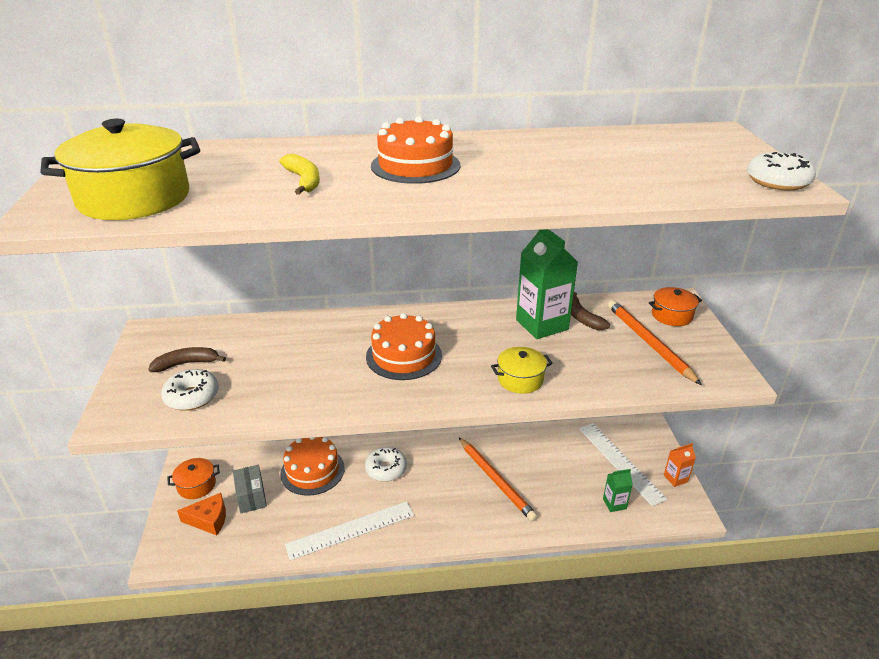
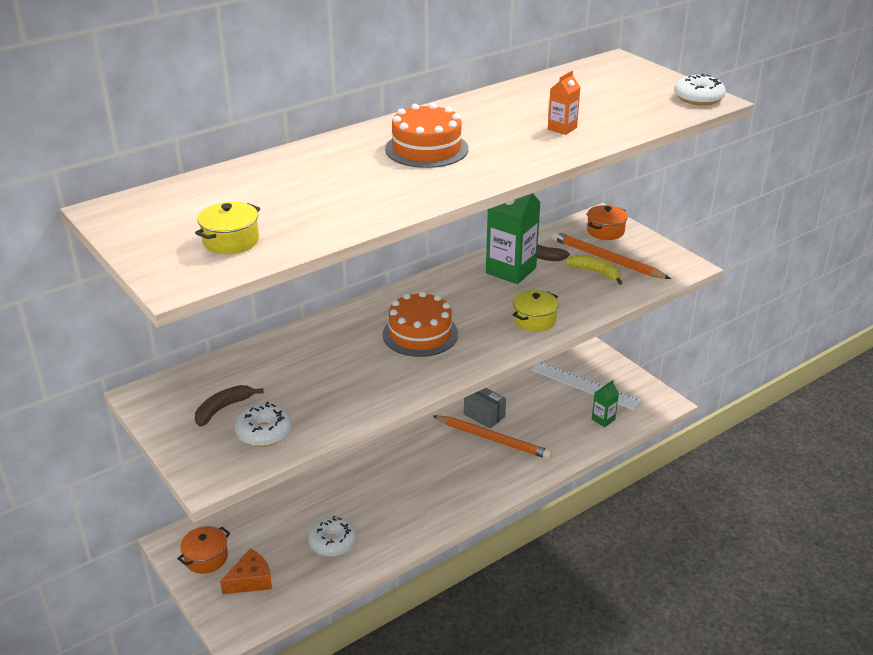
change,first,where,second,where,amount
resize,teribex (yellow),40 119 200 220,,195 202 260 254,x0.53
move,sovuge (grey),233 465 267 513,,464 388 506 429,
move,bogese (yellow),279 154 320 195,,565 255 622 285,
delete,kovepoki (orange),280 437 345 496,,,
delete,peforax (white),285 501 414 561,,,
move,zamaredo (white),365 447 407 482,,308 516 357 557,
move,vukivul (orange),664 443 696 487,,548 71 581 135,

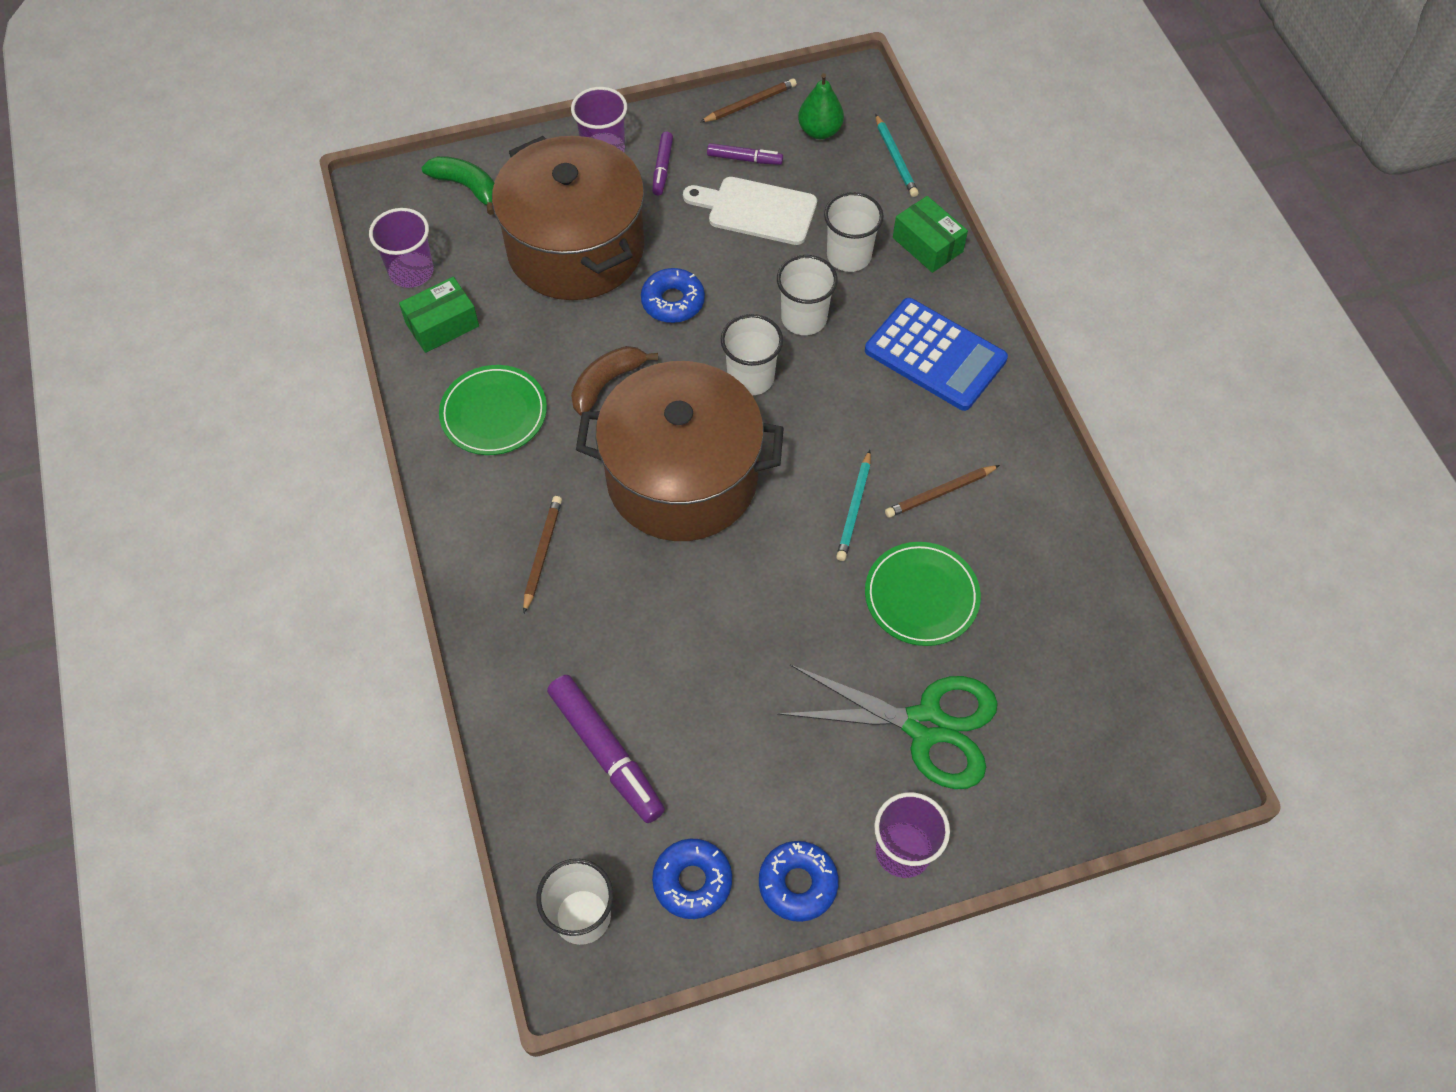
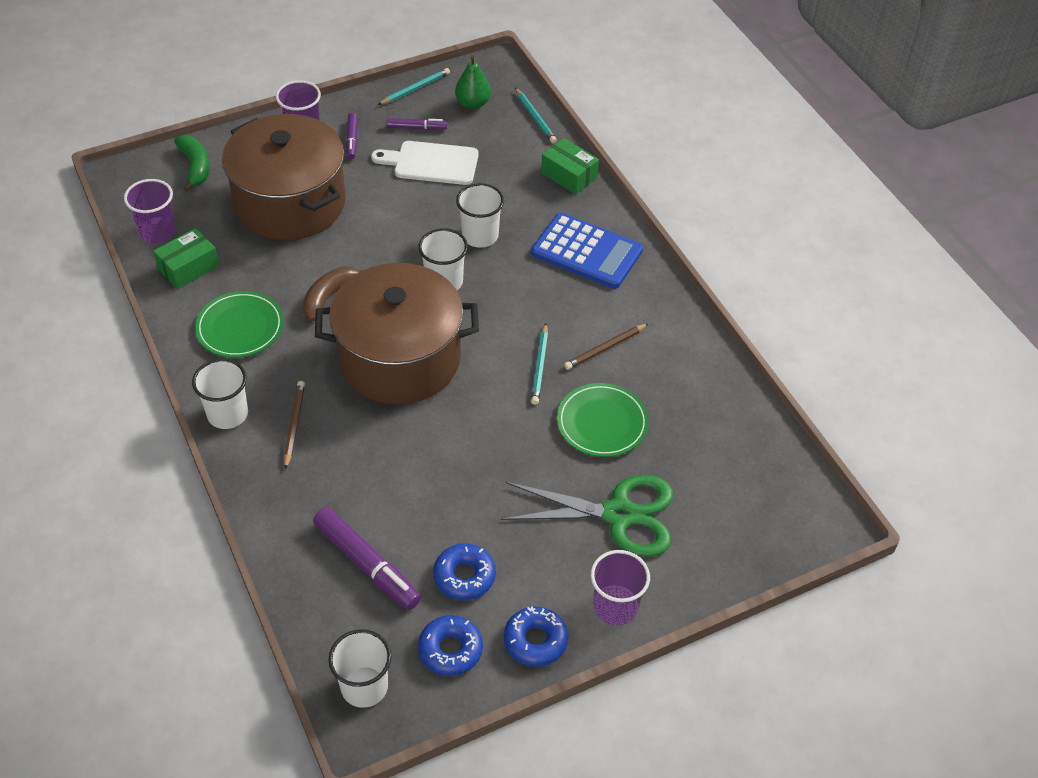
change,first,where,second,where,amount
rotate,bogese (green),421 156 494 215,,174 136 209 192,45 degrees clockwise
move,zamaredo (blue),641 268 705 323,,433 543 496 600,
recolor,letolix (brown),701 78 797 122,letolix (turquoise),378 68 450 105,
move,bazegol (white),824 192 884 272,,192 359 248 429,

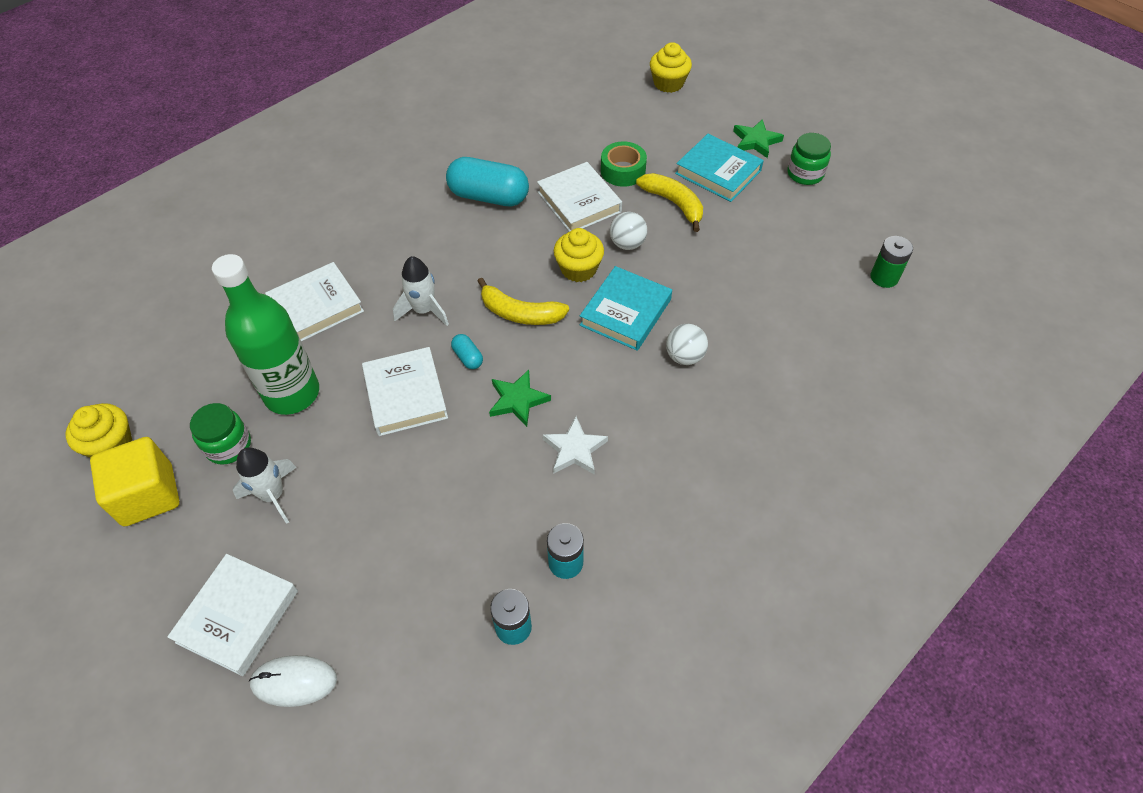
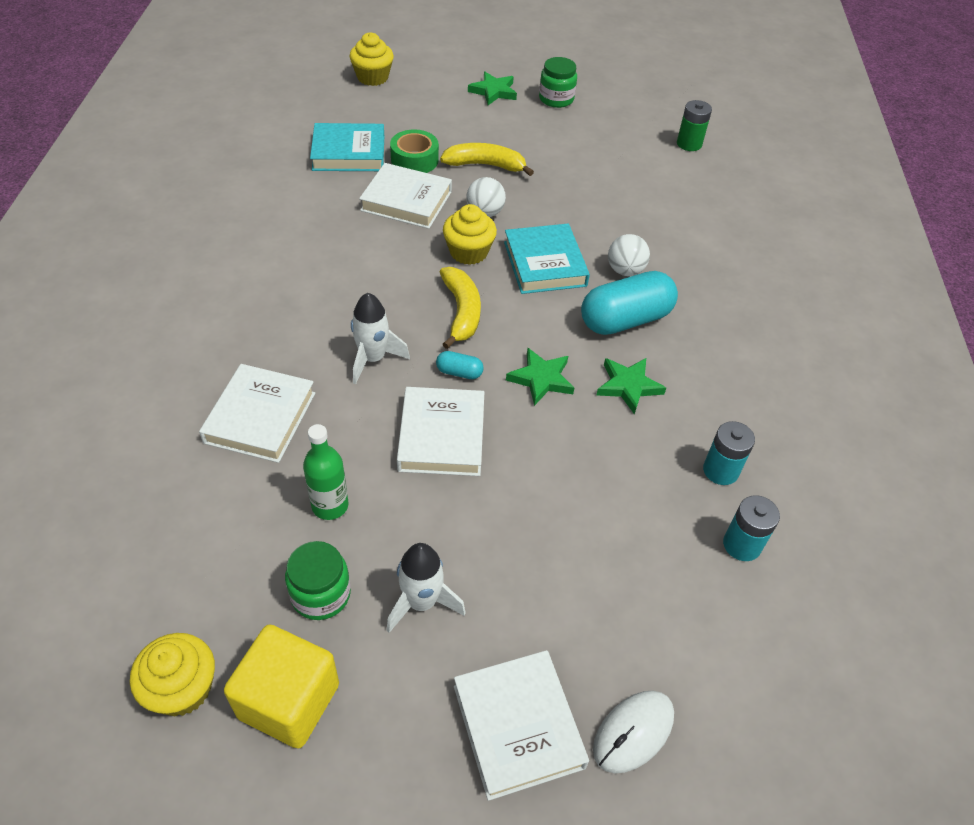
change,first,where,second,where,amount
resize,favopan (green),212 254 319 415,,303 424 349 520,x0.53
rotate,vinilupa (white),362 347 448 436,,397 387 484 476,60 degrees clockwise
move,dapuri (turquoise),446 157 529 206,,581 271 678 335,
rotate,bogese (yellow),477 278 569 325,,440 267 481 349,75 degrees counterclockwise
recolor,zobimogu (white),543 416 608 475,zobimogu (green),597 358 666 414,
move,vinilupa (turquoise),675 134 764 202,,310 123 384 171,

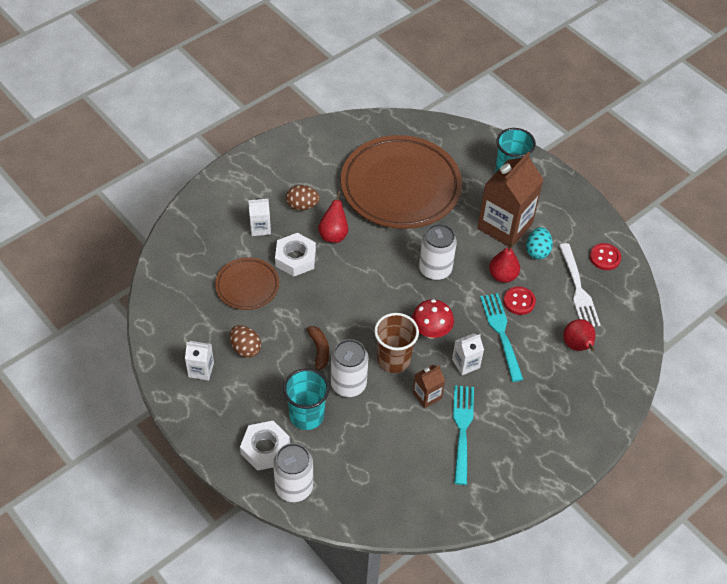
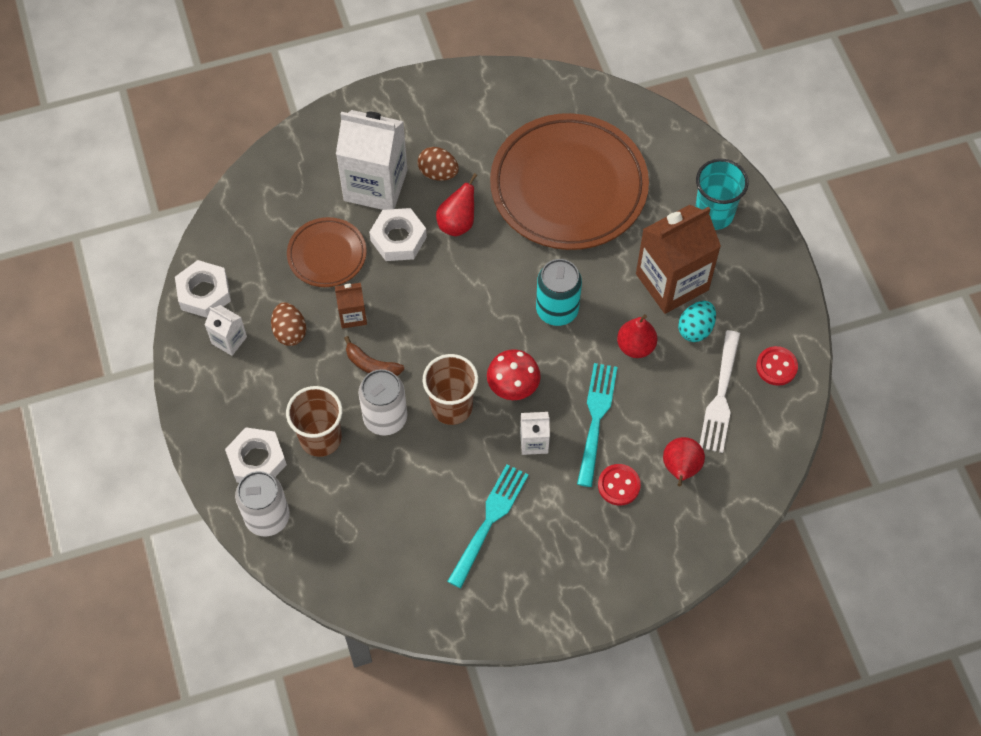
change,first,where,second,where,amount
resize,vukivul (white),248 198 271 236,,336 110 407 210,x2.12
recolor,bazegol (turquoise),283 368 329 430,bazegol (brown),286 386 342 457,
rotate,bogese (brown),307 326 329 371,,344 336 404 376,105 degrees clockwise
move,vukivul (brown),413 365 445 408,,335 283 367 329,
recolor,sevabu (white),419 224 457 281,sevabu (turquoise),536 259 582 326,
move,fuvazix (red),503 286 536 315,,598 464 641 505,
insert,,,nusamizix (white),175 260 231 318,

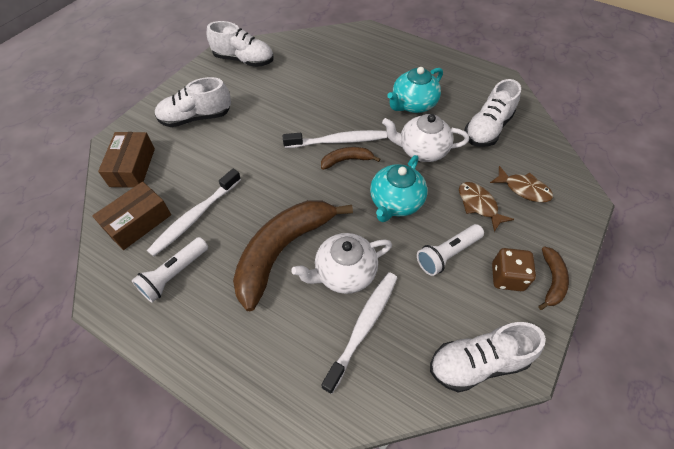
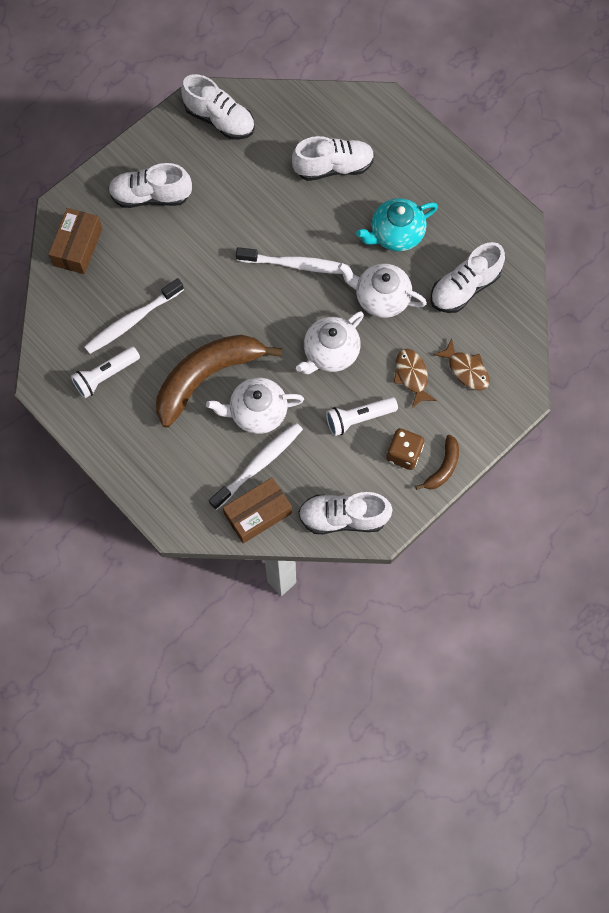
change,first,where,second,where,amount
move,sovuge (brown),92 182 171 250,,223 477 292 544,
delete,bogese (brown),321 147 380 170,,,
recolor,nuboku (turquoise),370 155 428 222,nuboku (white),296 311 364 374,
insert,,,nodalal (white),292 136 375 181,

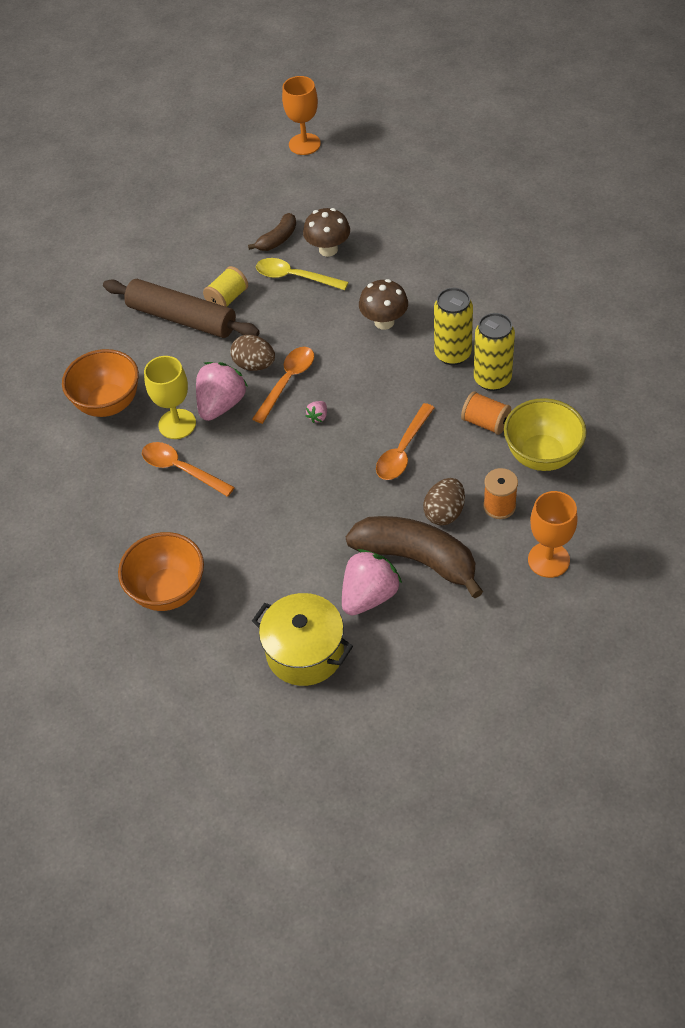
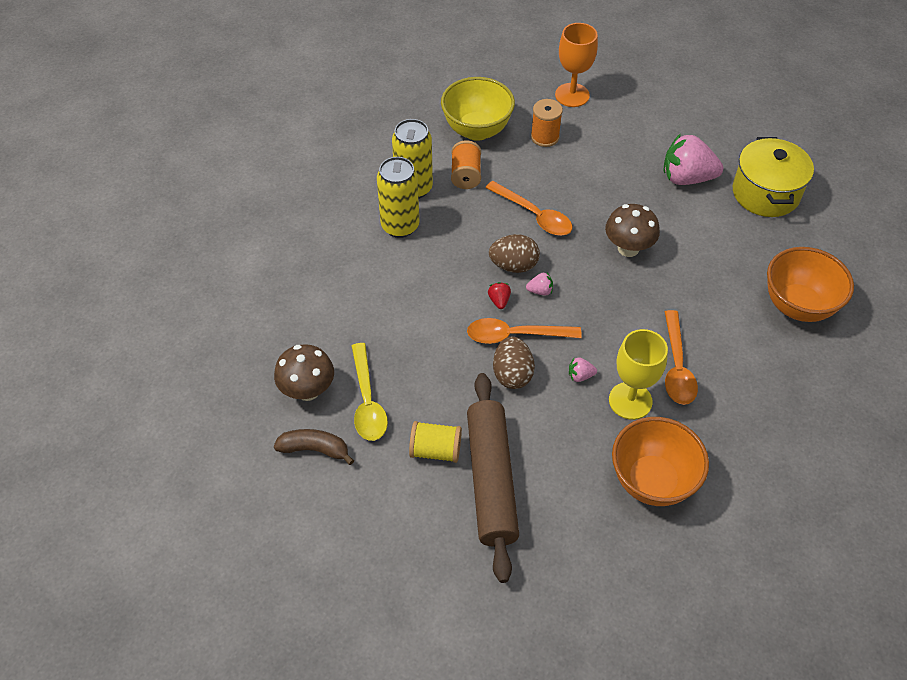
change,first,where,second,where,amount
resize,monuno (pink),196 362 248 421,,569 357 597 382,x0.42
delete,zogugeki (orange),282 76 321 155,,,
delete,bogese (brown),346 516 483 598,,,
move,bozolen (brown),359 279 408 330,,605 204 660 257,
rotate,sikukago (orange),376 403 434 480,,485 181 572 236,45 degrees clockwise
move,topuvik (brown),423 478 465 526,,489 234 540 273,
insert,,,monuno (red),488 282 511 309,

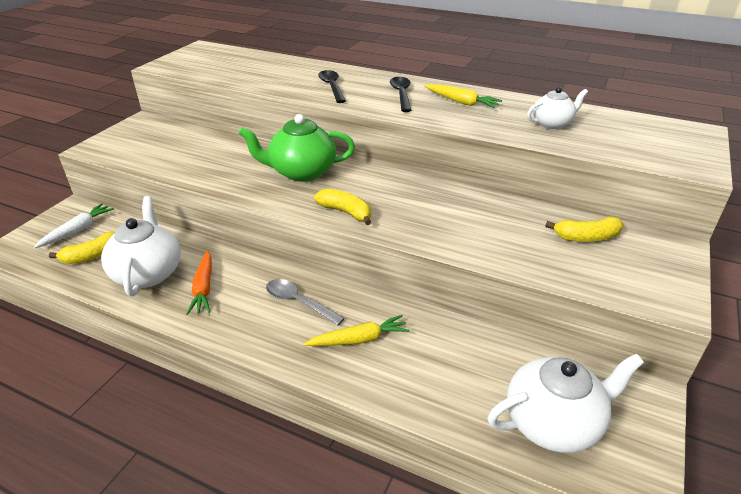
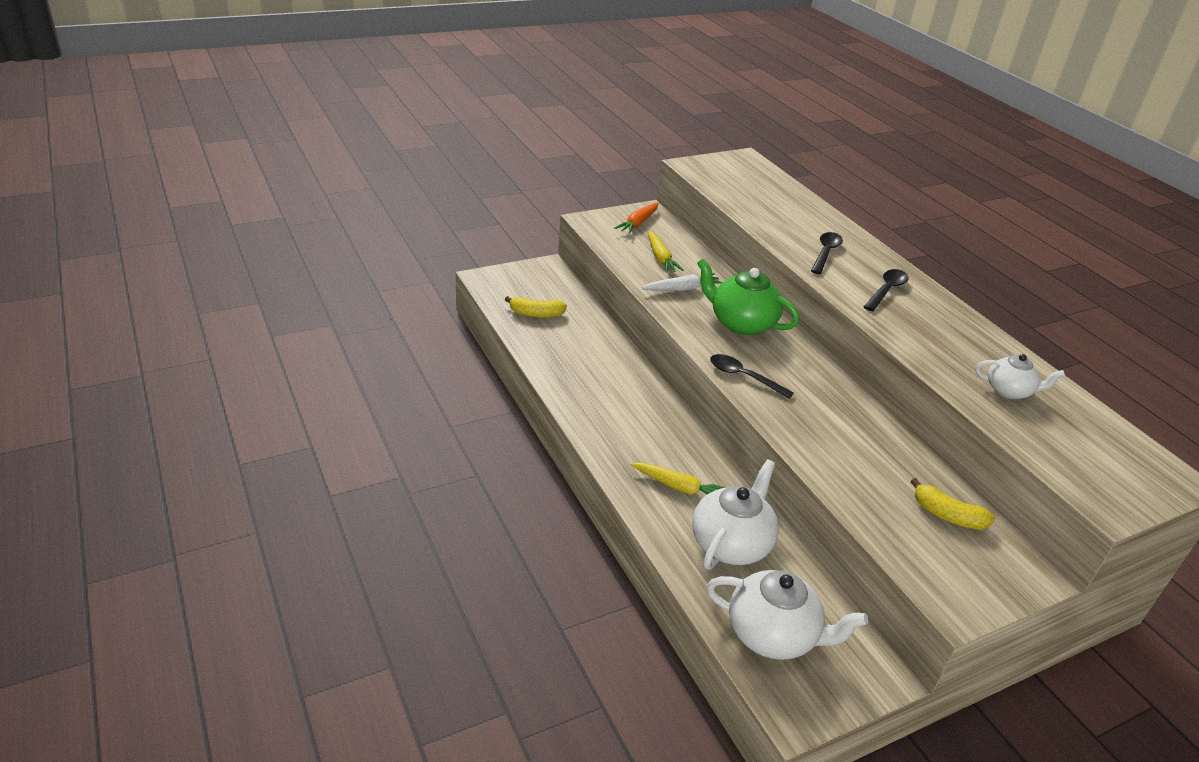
change,first,where,second,where,amount
move,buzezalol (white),34 203 114 248,,642 273 723 291,
move,nuboku (white),101 196 181 296,,692 459 779 570,
move,buzezalol (orange),186 251 212 315,,614 202 659 234,
delete,sikukago (grey),266 279 345 325,,,
replace,bogese (yellow),314 189 371 225,sikukago (black),710 354 794 399,
move,buzezalol (yellow),424 84 502 108,,647 231 684 273,

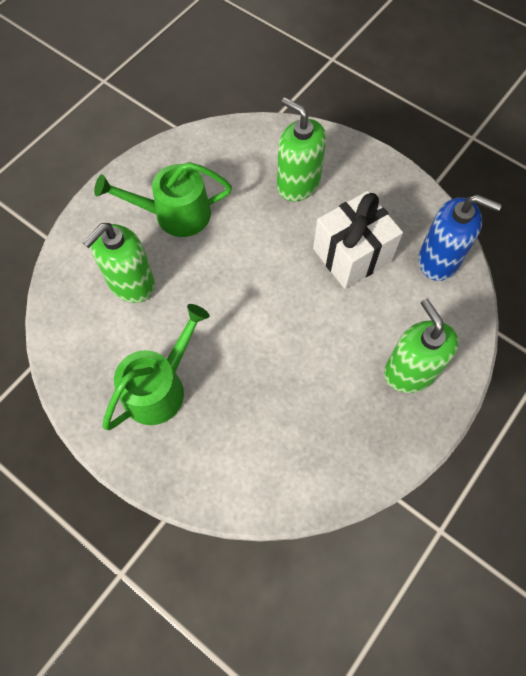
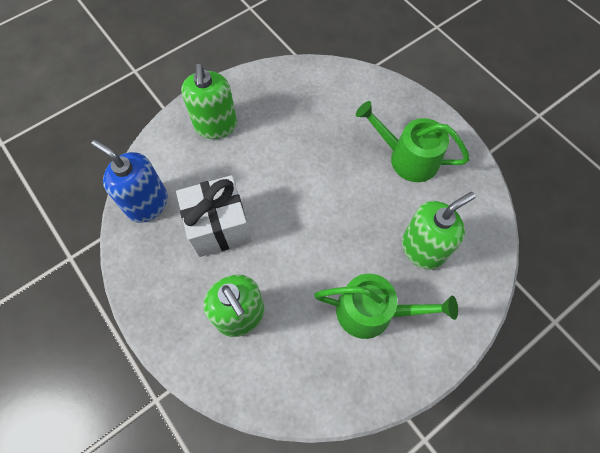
change,first,where,second,where,amount
rotate,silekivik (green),102 304 210 430,,356 101 470 182,60 degrees clockwise

